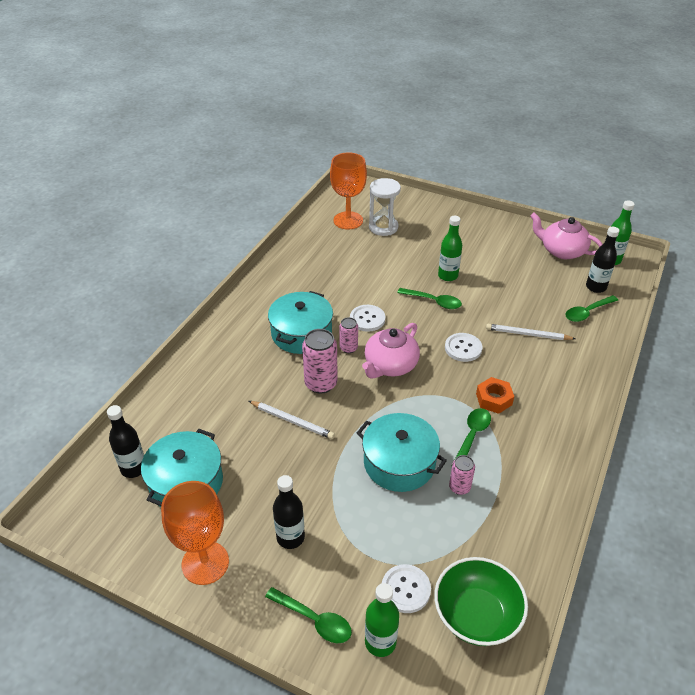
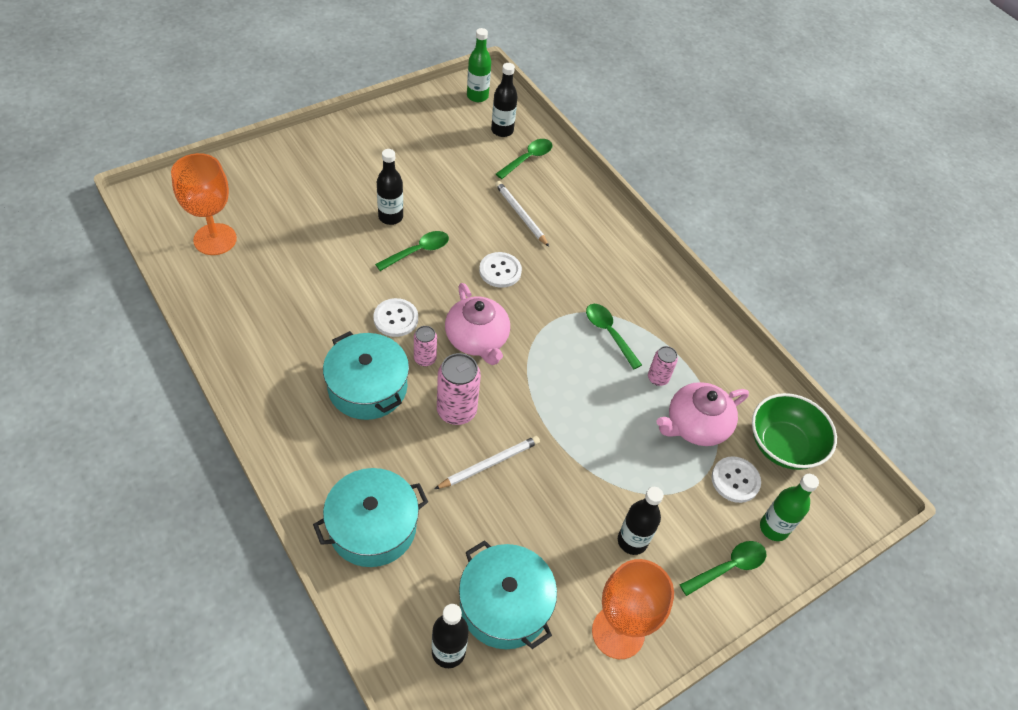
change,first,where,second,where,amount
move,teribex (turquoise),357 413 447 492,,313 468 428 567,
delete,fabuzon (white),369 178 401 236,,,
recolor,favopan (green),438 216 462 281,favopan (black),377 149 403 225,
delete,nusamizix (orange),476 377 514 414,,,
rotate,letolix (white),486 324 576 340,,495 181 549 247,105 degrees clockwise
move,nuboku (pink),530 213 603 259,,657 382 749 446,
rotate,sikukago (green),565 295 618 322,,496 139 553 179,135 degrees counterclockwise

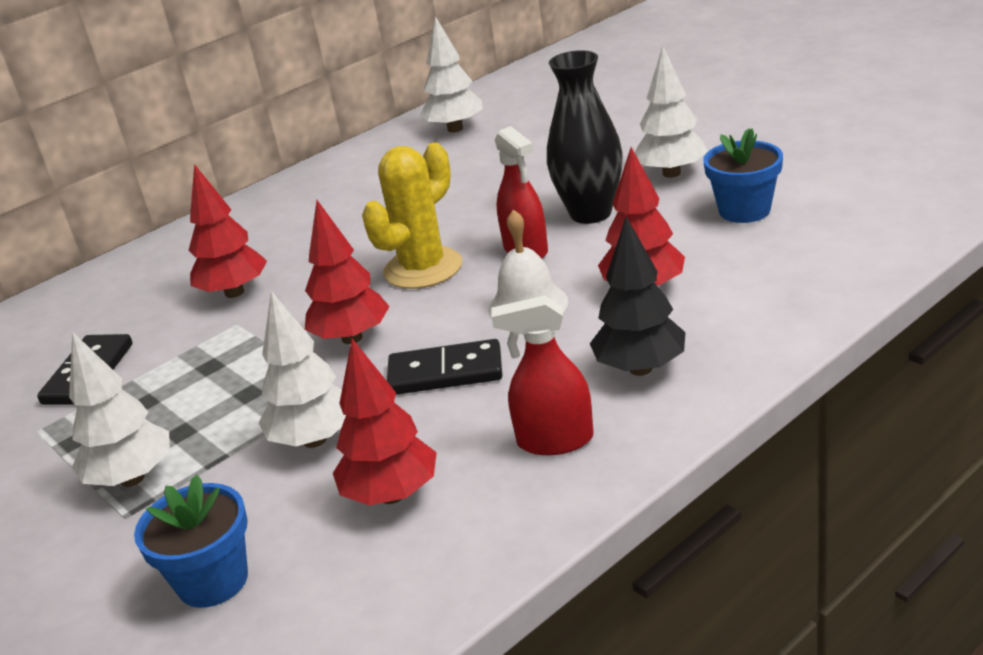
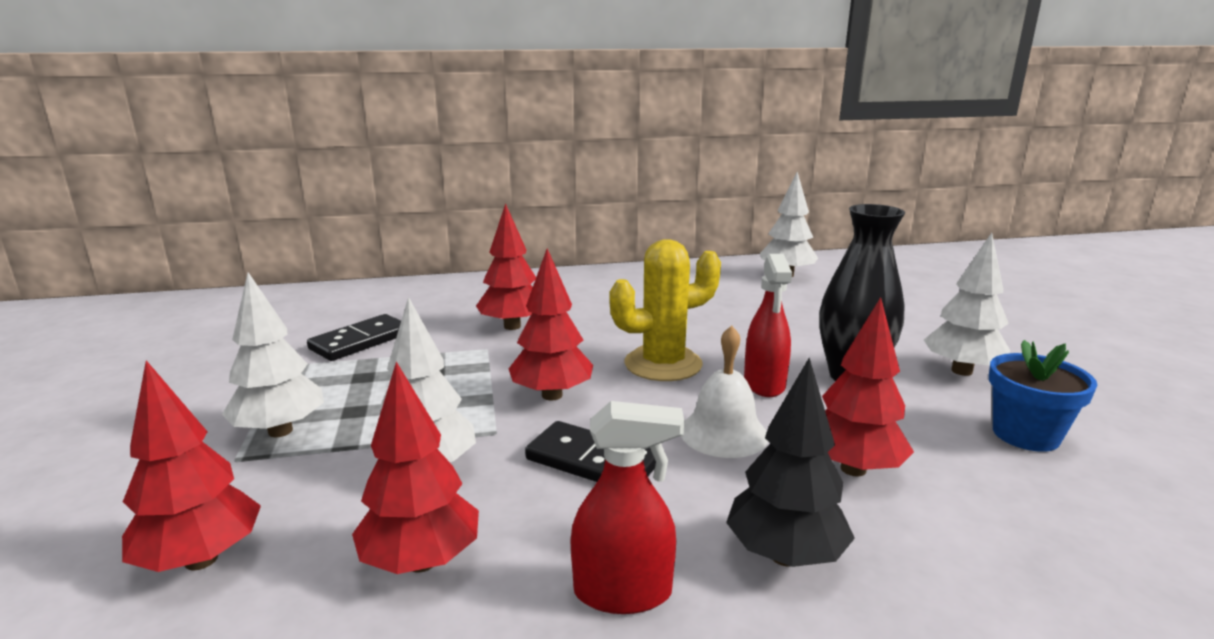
change,first,where,second,where,amount
replace,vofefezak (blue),134 474 248 608,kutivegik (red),122 360 261 572,
rotate,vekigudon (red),491 295 594 455,,570 401 684 614,150 degrees clockwise

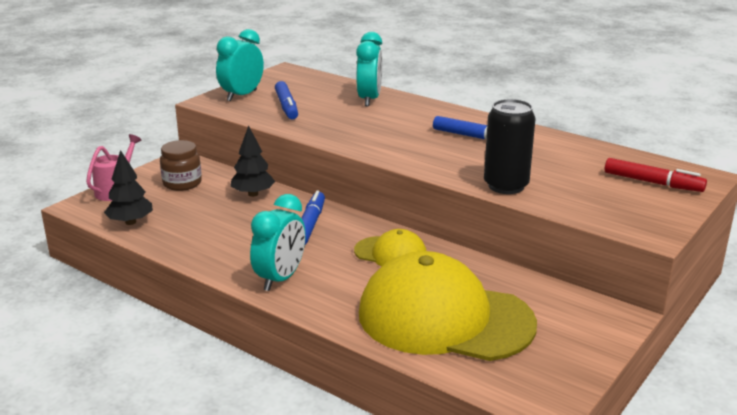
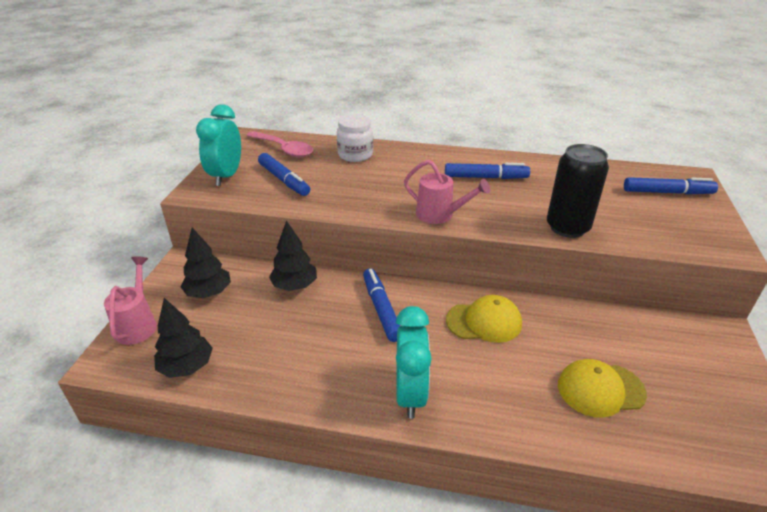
change,first,where,second,where,amount
replace,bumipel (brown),160 140 202 191,kutivegik (black),181 228 231 298,
replace,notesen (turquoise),356 32 382 106,bumipel (white),337 114 373 162,
resize,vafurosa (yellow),359 251 537 361,,558 359 647 418,x0.47
recolor,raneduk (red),605 158 707 192,raneduk (blue),624 177 718 195,
insert,,,sikukago (pink),246 131 313 157,
insert,,,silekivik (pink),404 160 490 224,

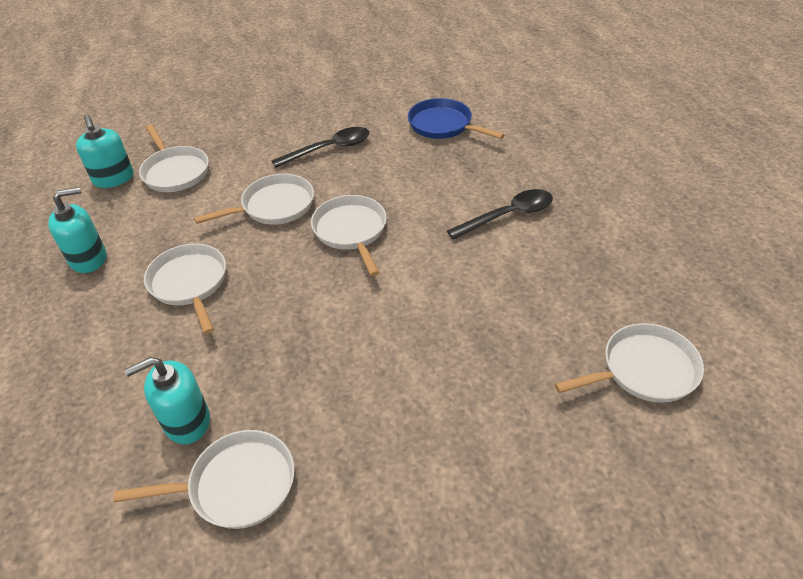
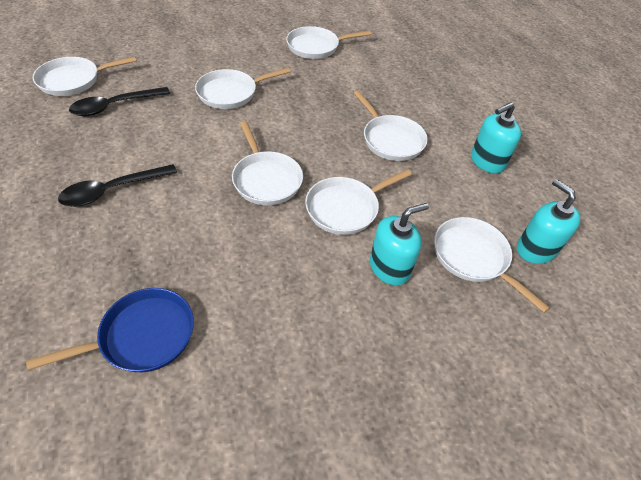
change,first,where,second,where,amount
move,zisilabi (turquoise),125 357 210 444,,370 203 429 285,
move,sikukago (black),272 127 369 168,,69 87 170 116,
rotate,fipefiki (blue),408 98 505 139,,26 288 194 372,60 degrees counterclockwise
insert,,,fipefiki (white),195 68 290 109,

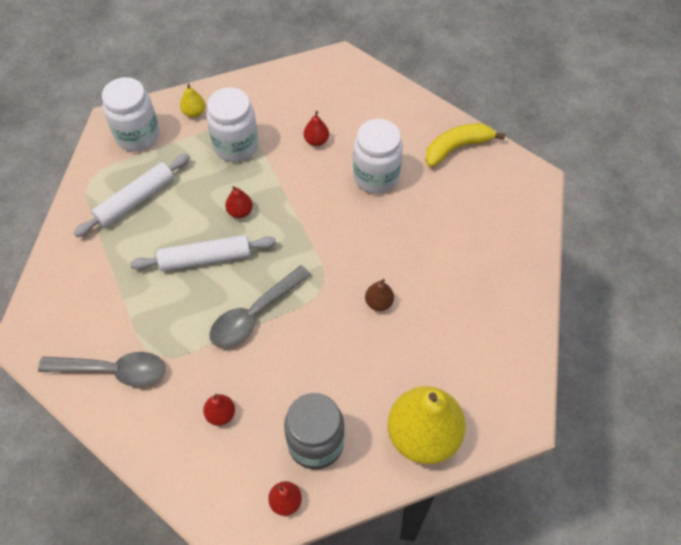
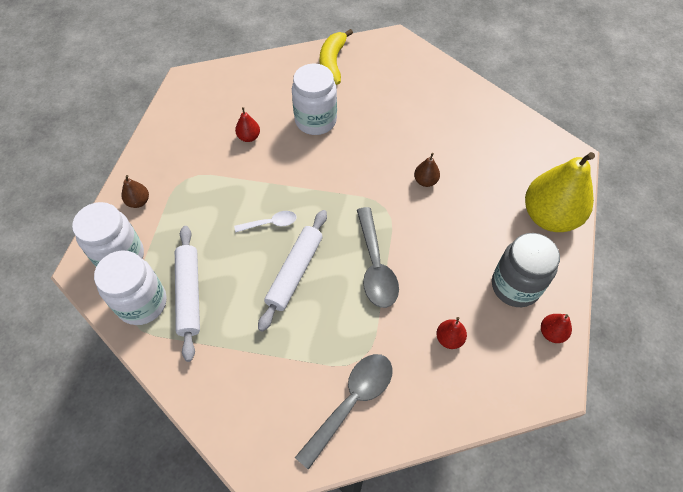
change,first,where,second,where,amount
recolor,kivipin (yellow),180 84 205 117,kivipin (brown),121 175 149 208,
move,bumipel (white),206 88 258 162,,94 250 167 325,
replace,kivipin (red),225 186 253 218,sikukago (white),234 211 296 233,

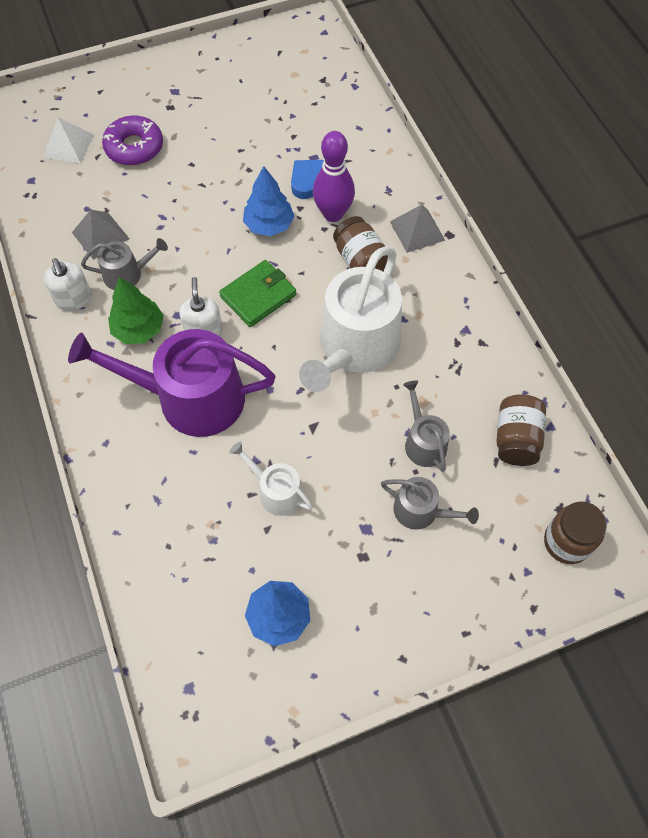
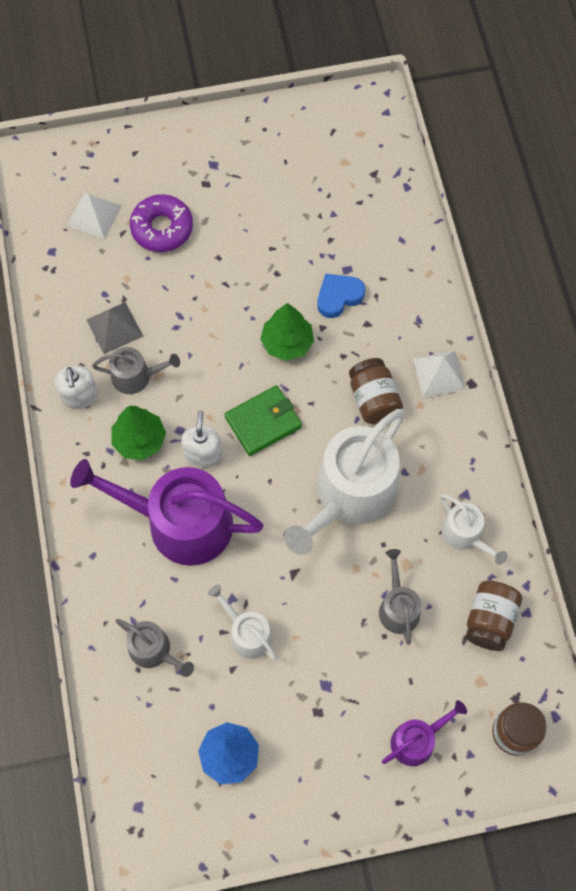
change,first,where,second,where,amount
recolor,kutivegik (blue),243 166 294 236,kutivegik (green),260 303 314 361,
delete,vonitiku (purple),313 131 355 222,,,
move,silekivik (grey),381 477 479 530,,115 619 194 677,
recolor,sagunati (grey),390 205 445 253,sagunati (white),413 351 466 398,
insert,,,silekivik (purple),382 700 467 766,
insert,,,silekivik (white),440 494 508 565,

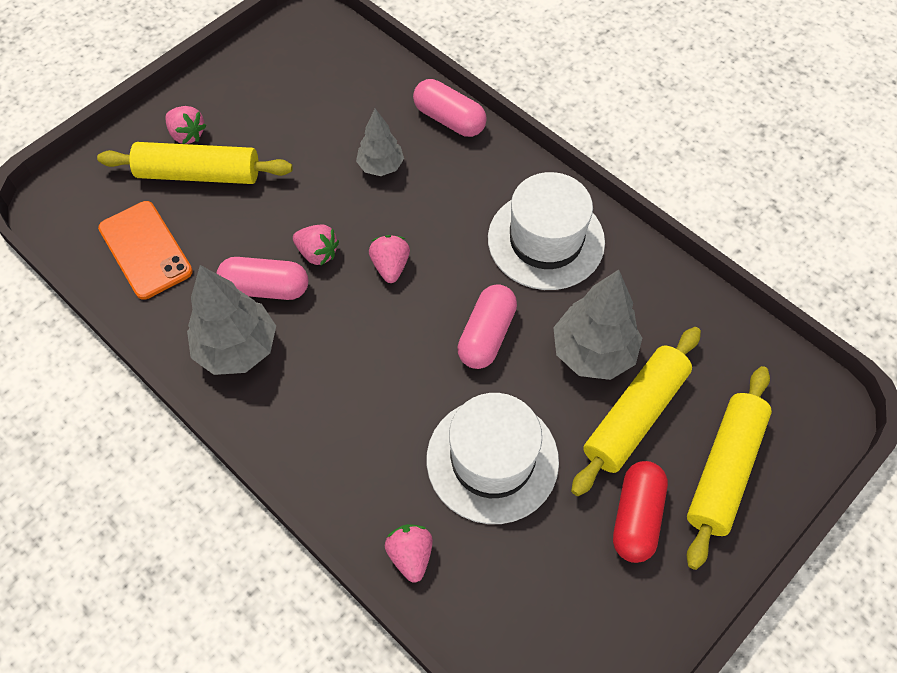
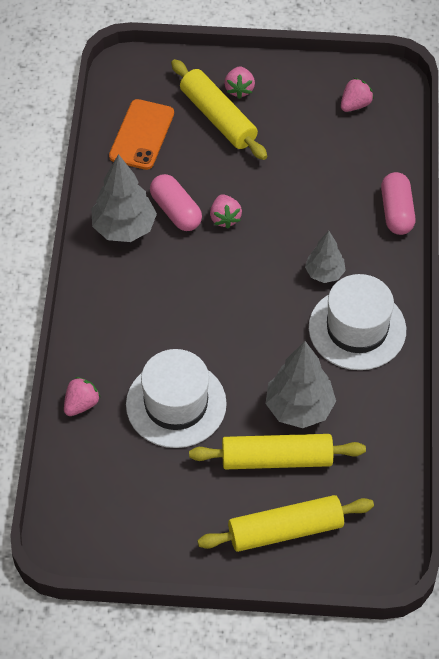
change,first,where,second,where,amount
move,kutivegik (grey),356 109 404 176,,305 231 346 283,
move,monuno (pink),369 235 410 283,,341 78 374 112,
delete,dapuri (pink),457 284 517 369,,,
delete,dapuri (red),613 461 668 563,,,

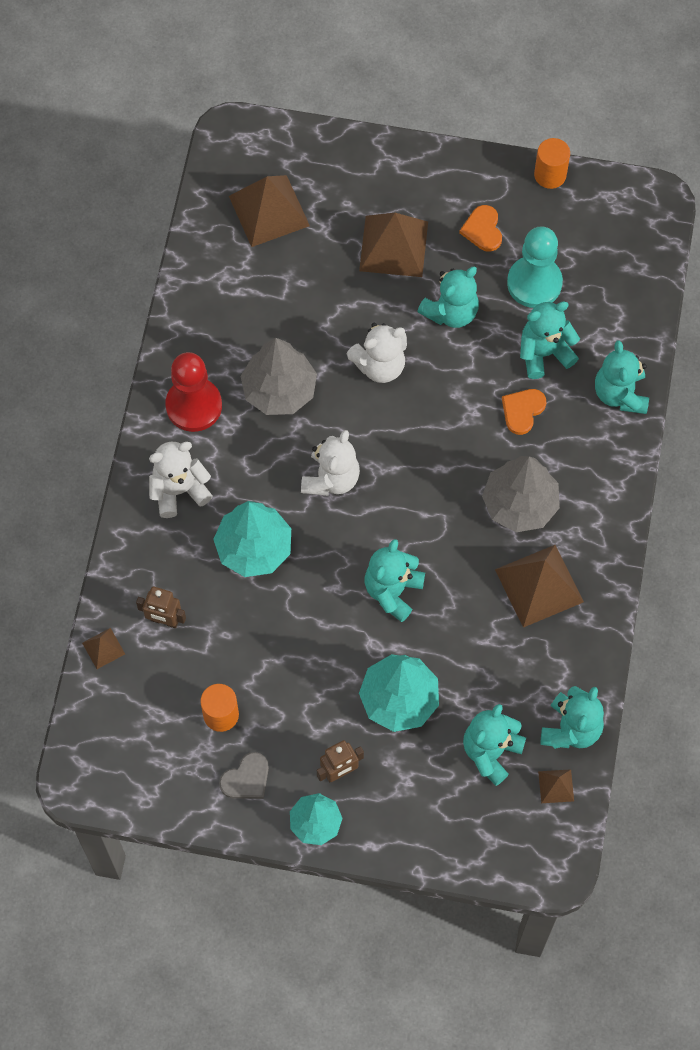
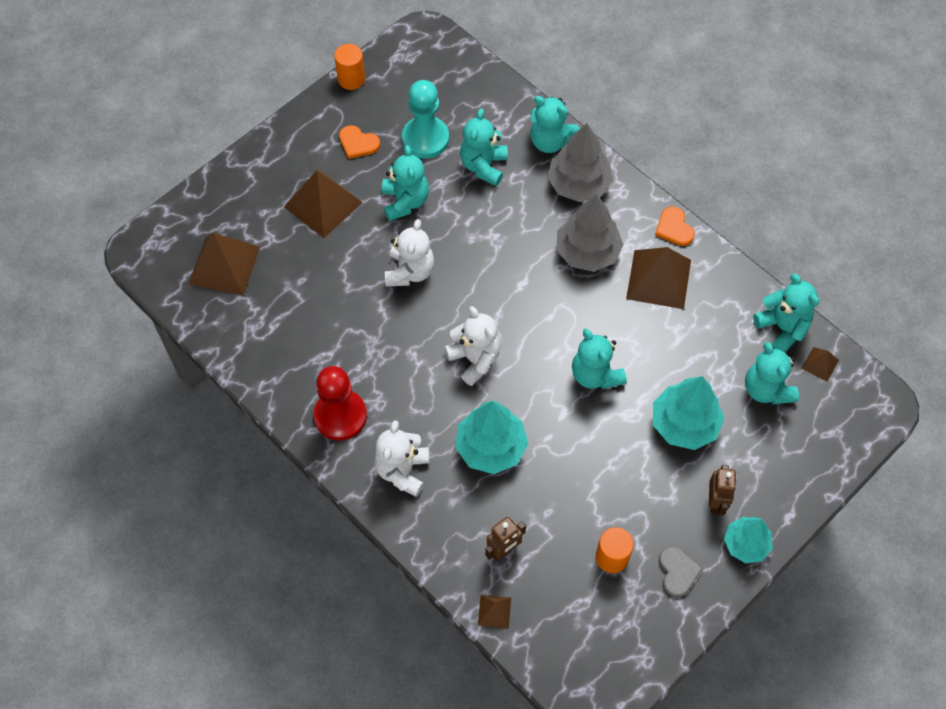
change,first,where,second,where,amount
move,kutivegik (grey),240 338 317 415,,547 123 613 202,
move,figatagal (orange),502 389 546 435,,655 206 695 246,

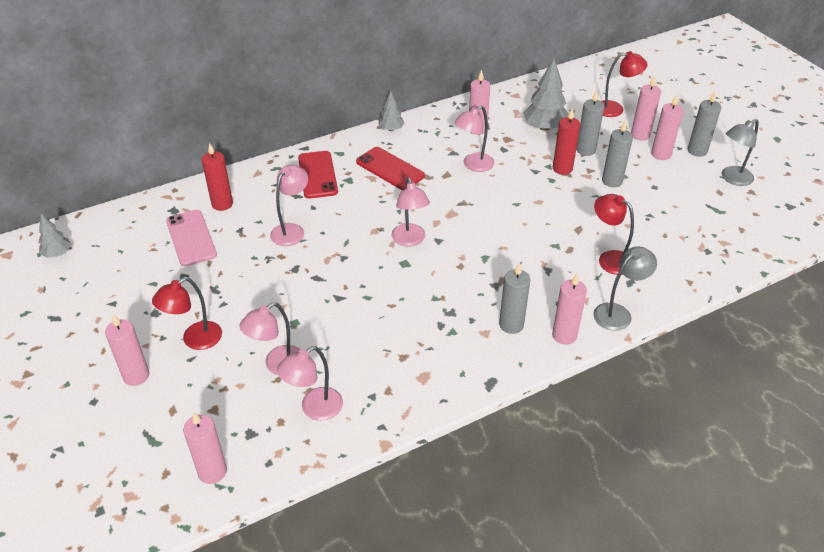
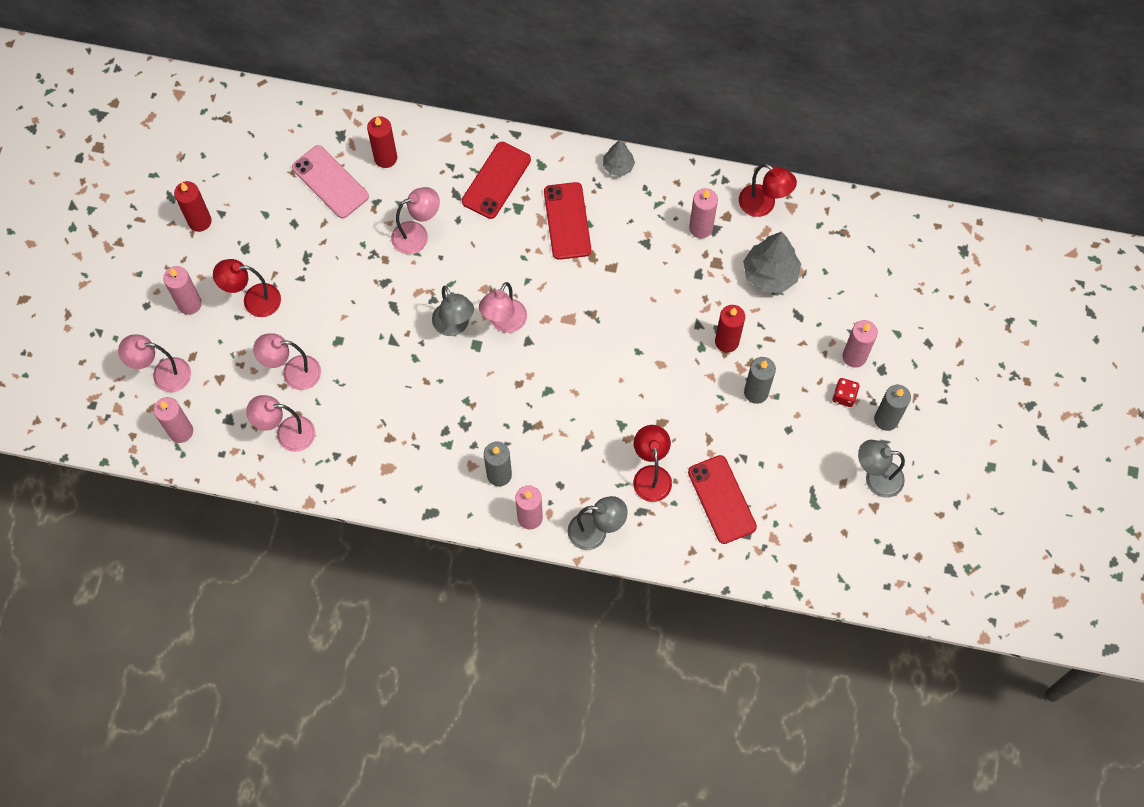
change,first,where,second,where,amount
delete,kutivegik (grey),39 214 71 258,,,
rotate,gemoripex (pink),166 210 217 266,,292 145 369 218,60 degrees counterclockwise
move,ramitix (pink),454 106 494 172,,118 334 191 392,
delete,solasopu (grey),576 90 604 156,,,
move,ramitix (red),601 51 648 117,,739 163 797 217,
replace,solasopu (pink),651 94 683 160,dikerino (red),833 378 859 407,
insert,,,solasopu (red),174 181 212 232,
insert,,,ramitix (grey),432 286 474 336,
insert,,,gemoripex (red),688 455 757 544,

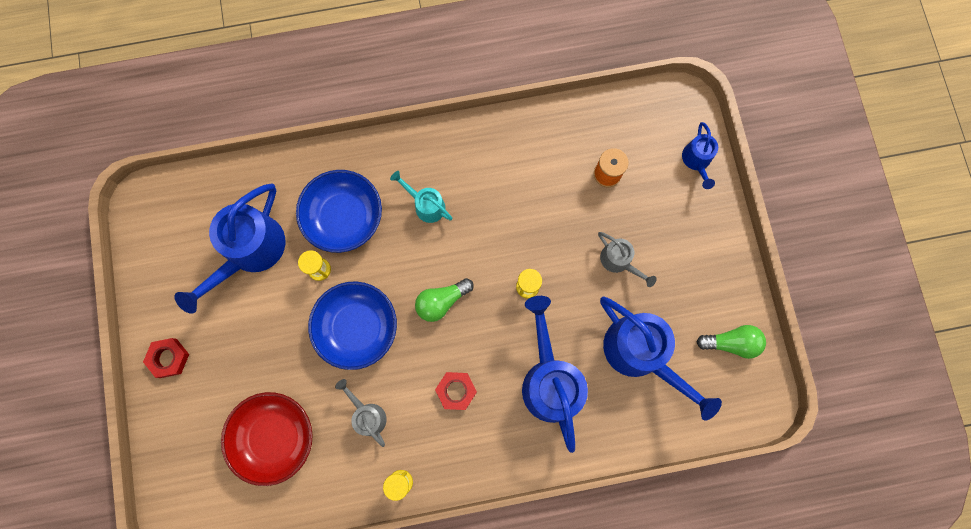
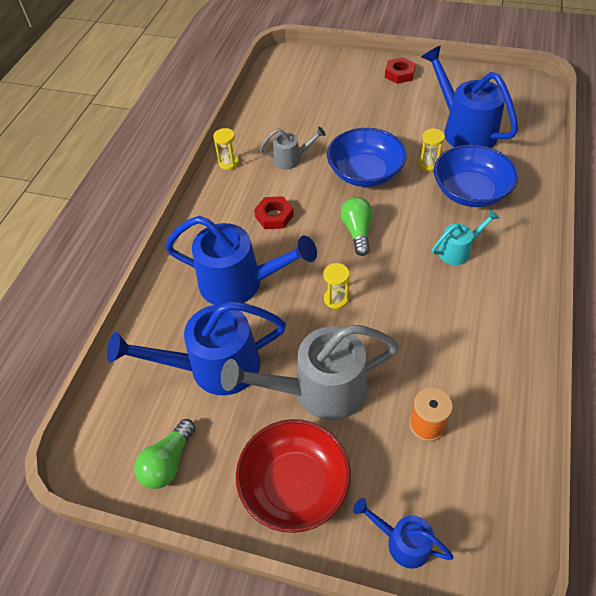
change,first,where,second,where,amount
move,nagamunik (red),221 392 313 486,,236 419 351 533,
resize,silekivik (grey),598 232 657 287,,221 325 399 420,x1.96

